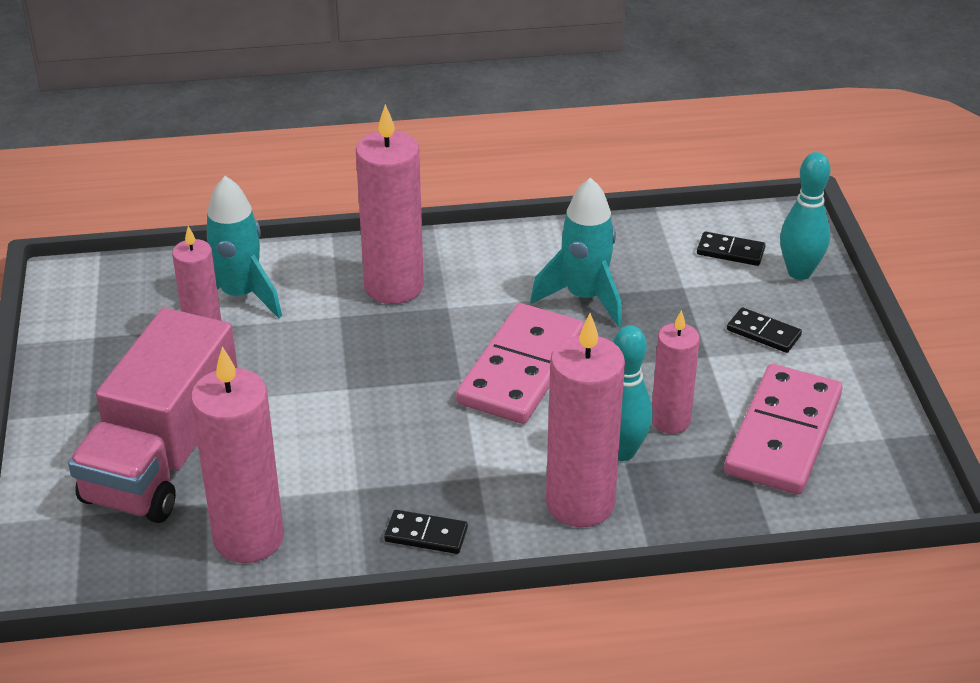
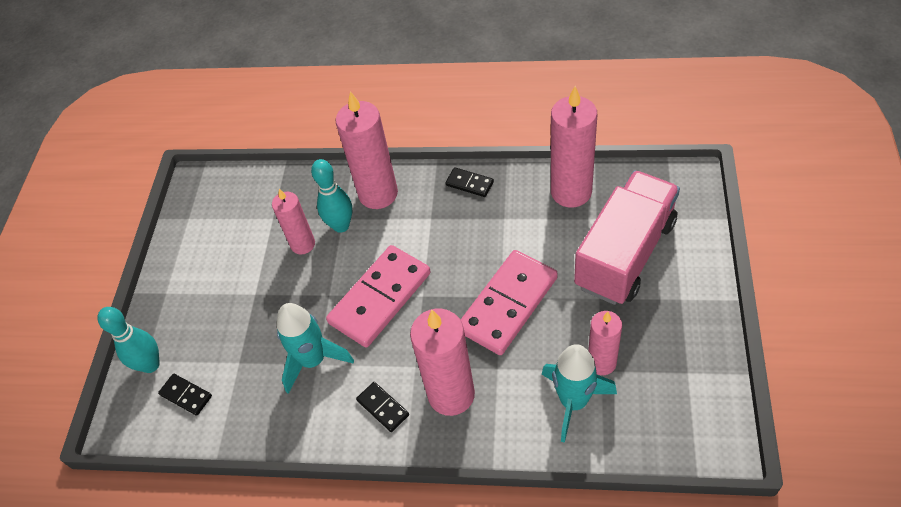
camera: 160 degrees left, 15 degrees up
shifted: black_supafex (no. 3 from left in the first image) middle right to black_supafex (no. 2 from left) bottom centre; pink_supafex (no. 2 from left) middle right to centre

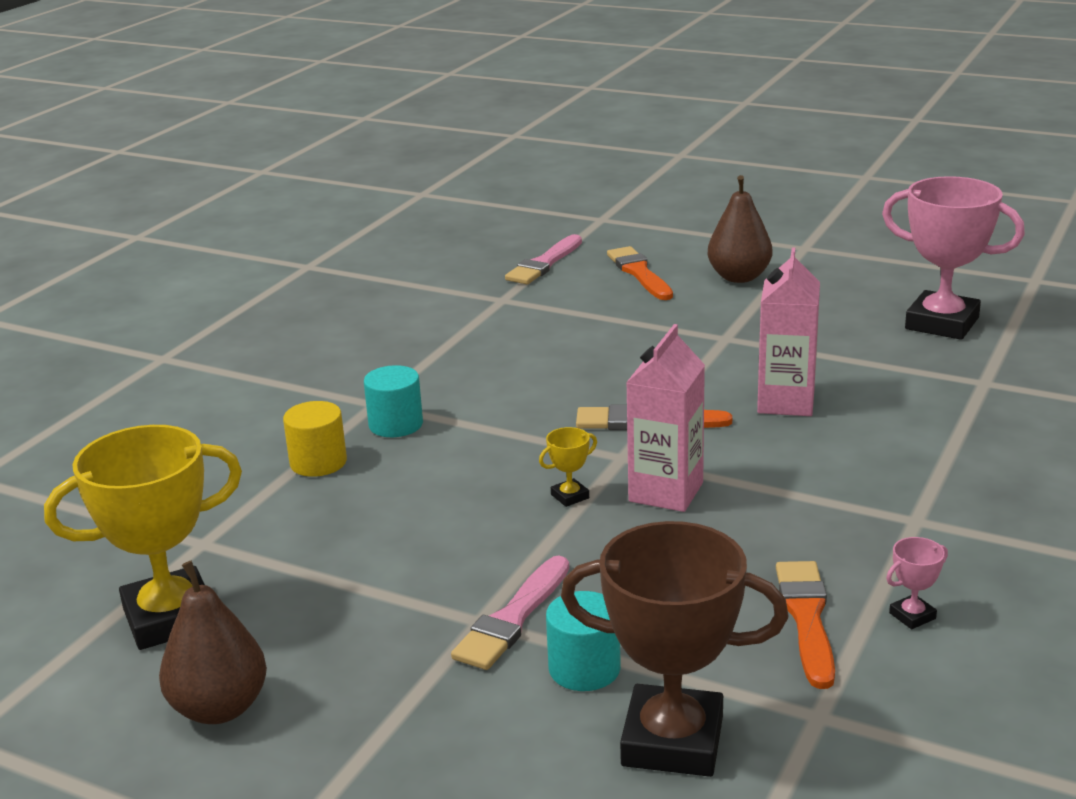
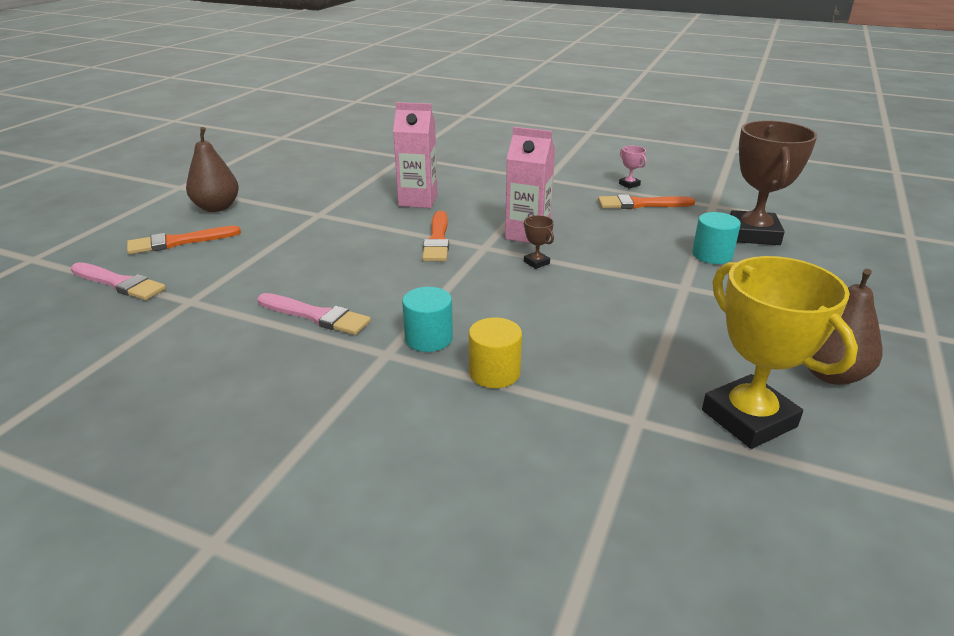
camera: 95 degrees left, 5 degrees up
gone: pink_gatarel (no. 2 from left) top right
shifted: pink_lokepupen (no. 1 from left in the first image) bottom centre to pink_lokepupen (no. 2 from left) middle left
repainted: yellow_gatarel (no. 2 from left) centre to brown_gatarel (no. 1 from left) centre

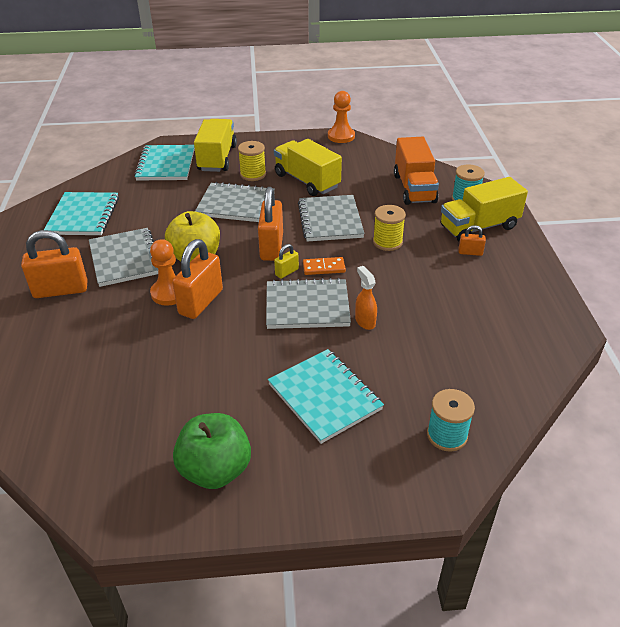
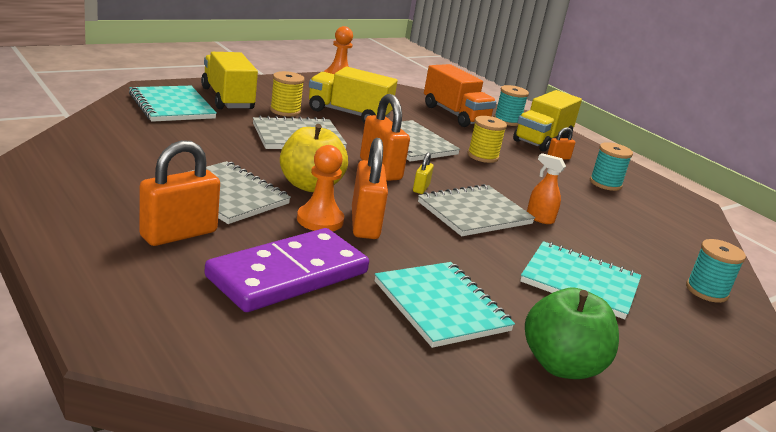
camera: 35 degrees left, 15 degrees down
gone: orange_supafex centre
new: purple_supafex centre; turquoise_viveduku (no. 2 from left) middle right
shifted: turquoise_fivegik (no. 1 from left in the first image) middle left to turquoise_fivegik (no. 2 from left) bottom centre

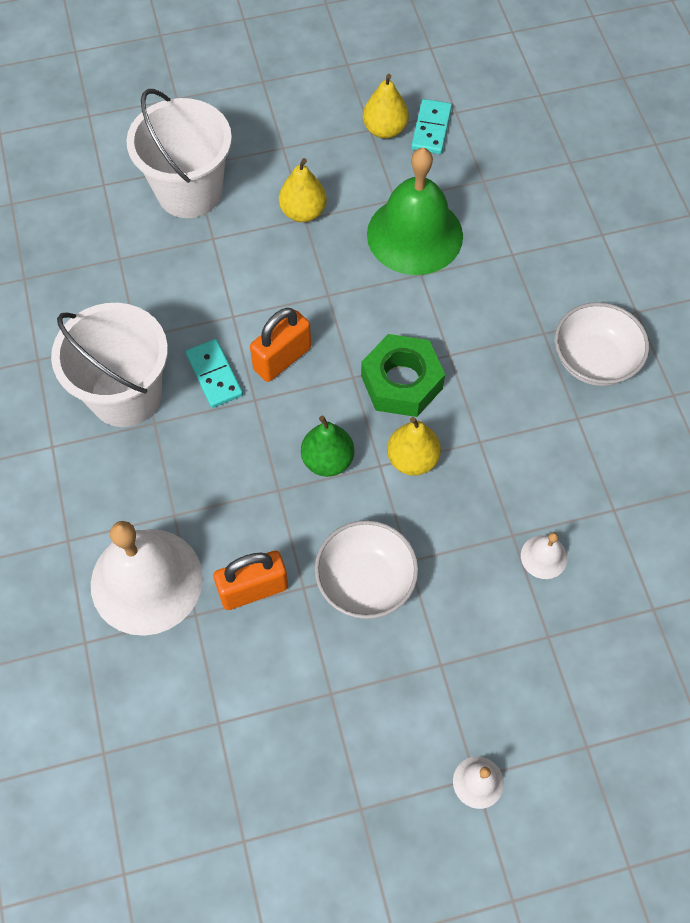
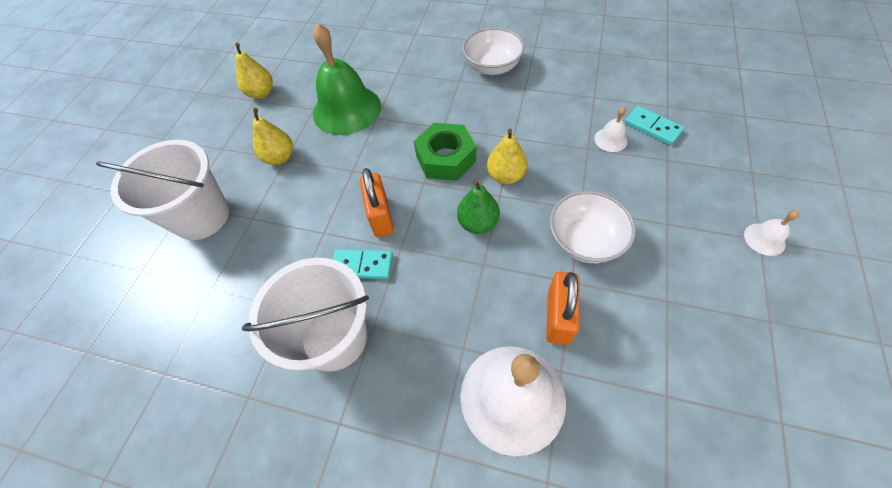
camera: 55 degrees left, 5 degrees down
shifted: turquoise_supafex (no. 2 from left) top centre to top right

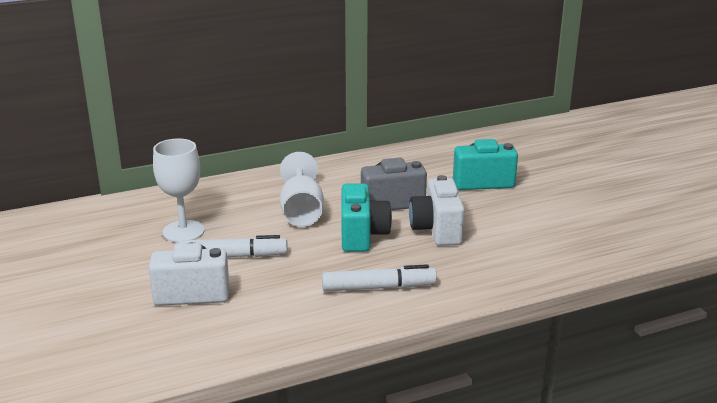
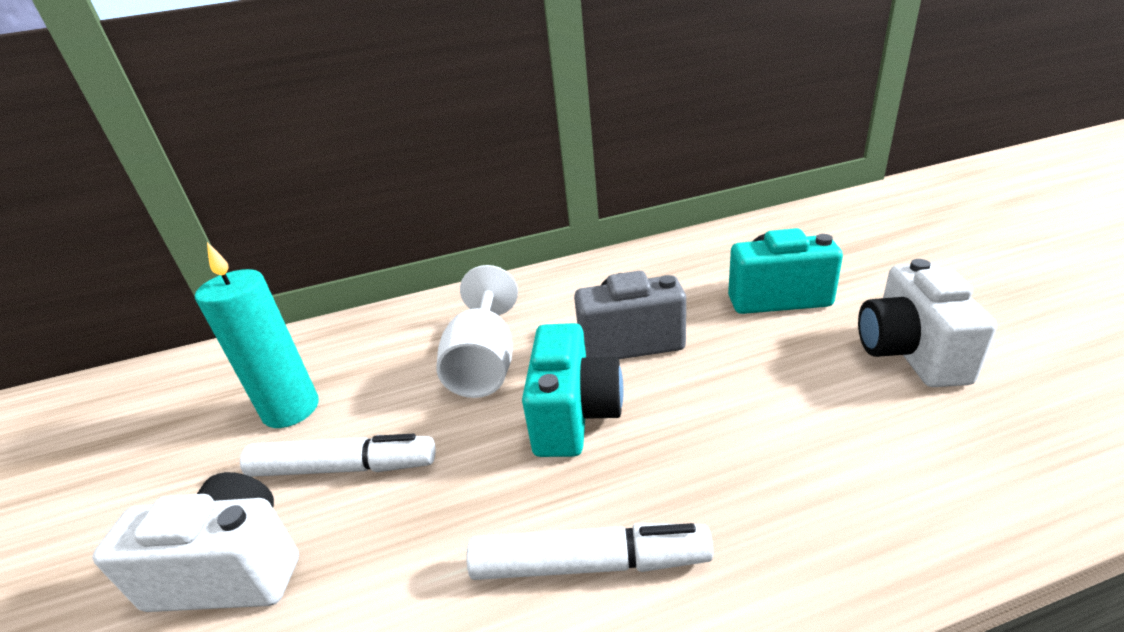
camera: 10 degrees right, 5 degrees up
shifted: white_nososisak (no. 2 from left) centre to middle right
swapped: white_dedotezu (no. 1 from left) middle left to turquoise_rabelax middle left

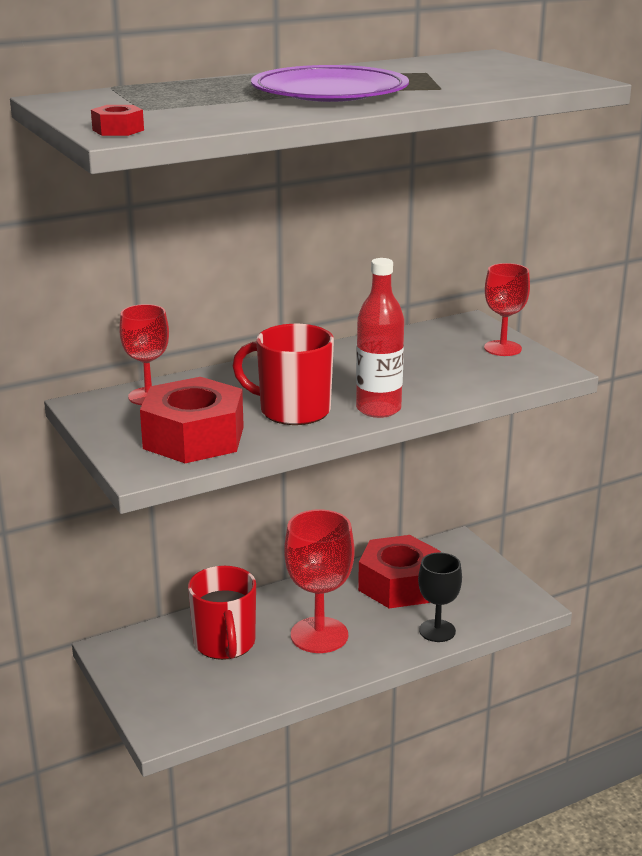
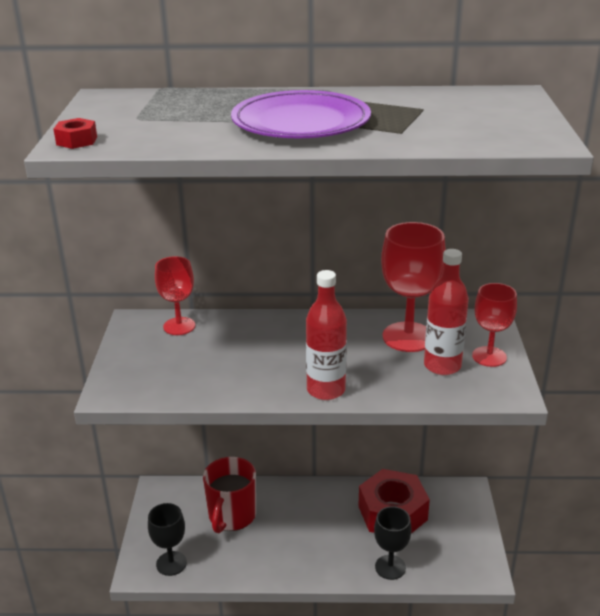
camera: 30 degrees right, 5 degrees up
gone: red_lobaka (no. 2 from left) middle left; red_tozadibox (no. 2 from left) centre
new: black_dedotezu (no. 1 from left) bottom left; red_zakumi (no. 2 from left) middle right
shifted: red_dedotezu (no. 2 from left) bottom centre to middle right

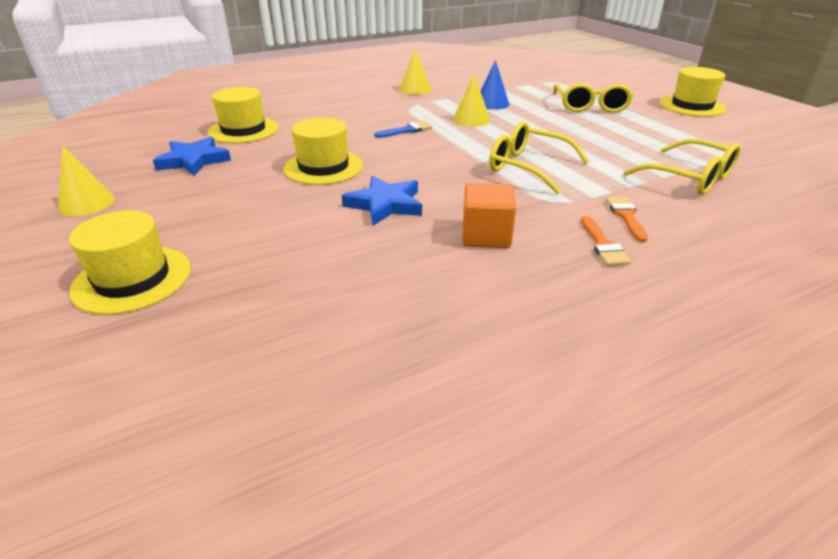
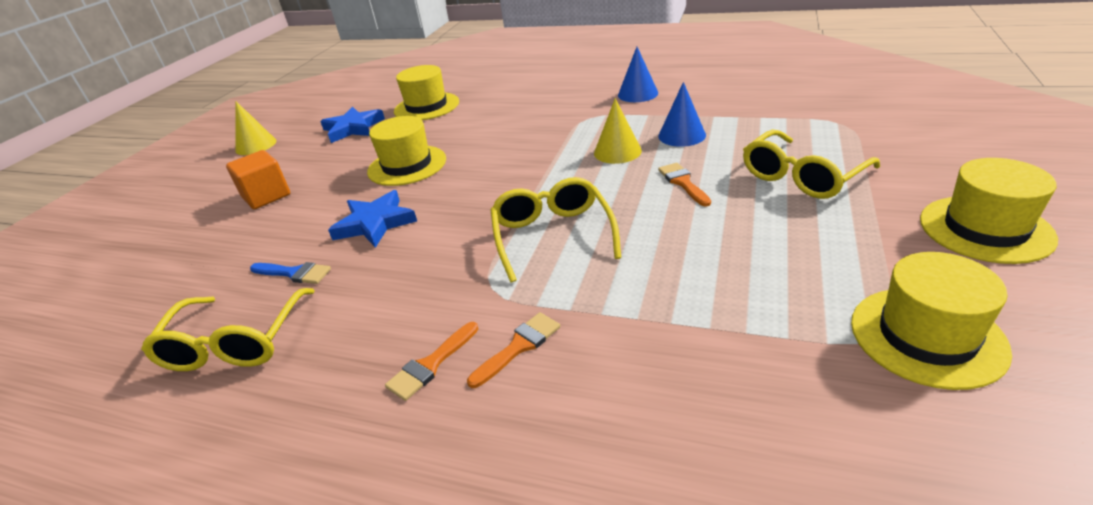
camera: 50 degrees right, 0 degrees up
new: orange_lokepupen (no. 3 from left) centre
shifted: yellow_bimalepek (no. 3 from left in the first image) top right to yellow_bimalepek (no. 1 from left) middle left; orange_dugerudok centre to middle left; blue_lokepupen top centre to middle left; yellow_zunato (no. 1 from left in the first image) middle left to yellow_zunato (no. 3 from left) middle right
repainted: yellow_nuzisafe (no. 2 from left) top centre to blue_nuzisafe (no. 1 from left) top centre

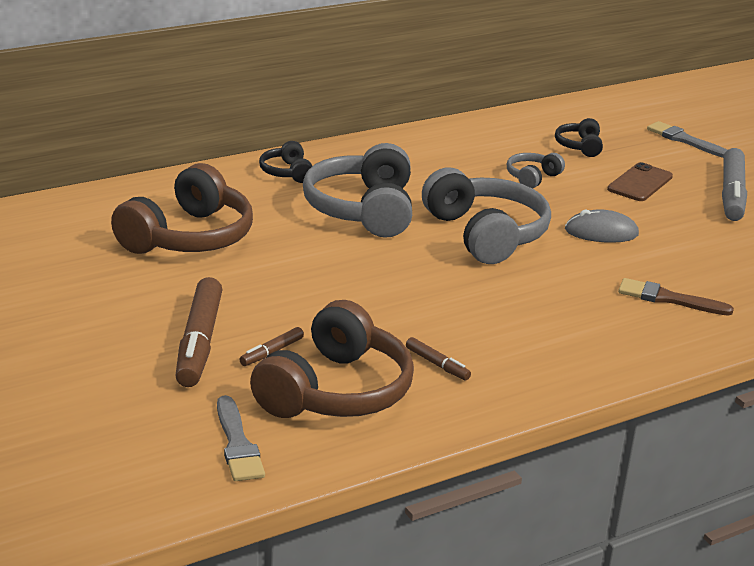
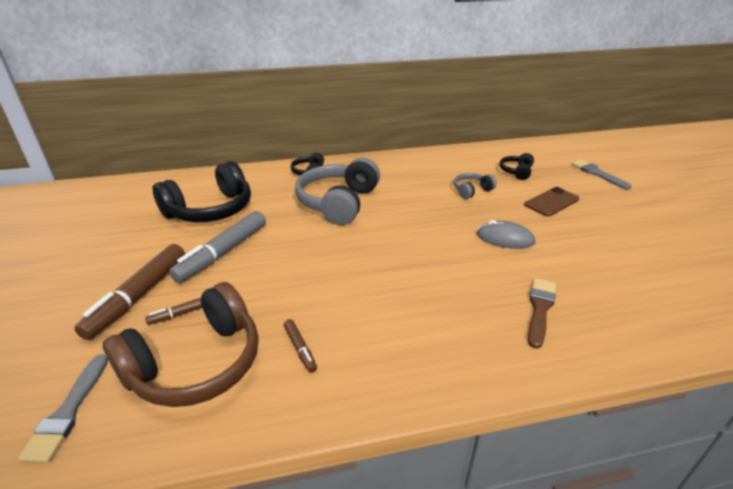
camera: 20 degrees right, 5 degrees up
gone: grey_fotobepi (no. 2 from left) centre
shifted: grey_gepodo top right to middle left
repainted: brown_fotobepi (no. 1 from left) middle left to black_fotobepi (no. 1 from left) middle left
rotated: brown_lokepupen middle right = middle right 75 degrees clockwise

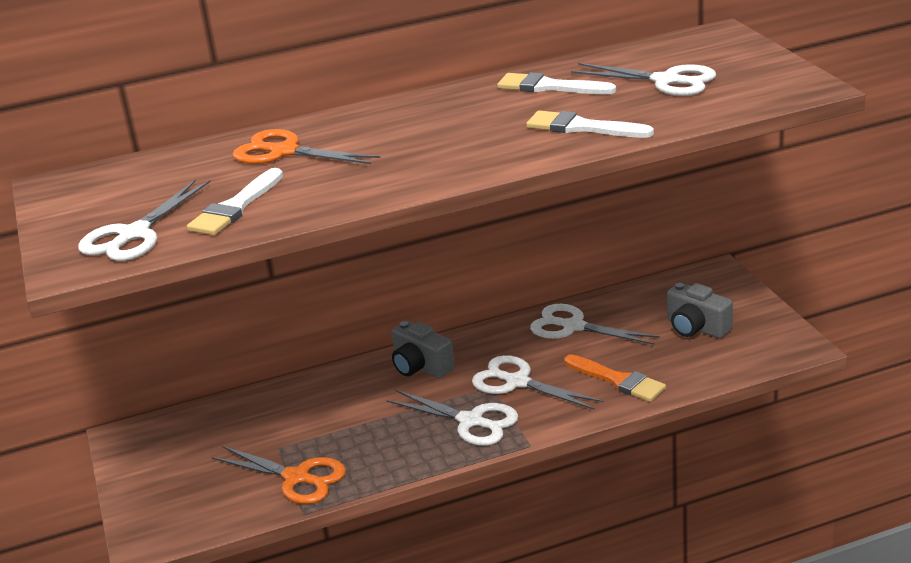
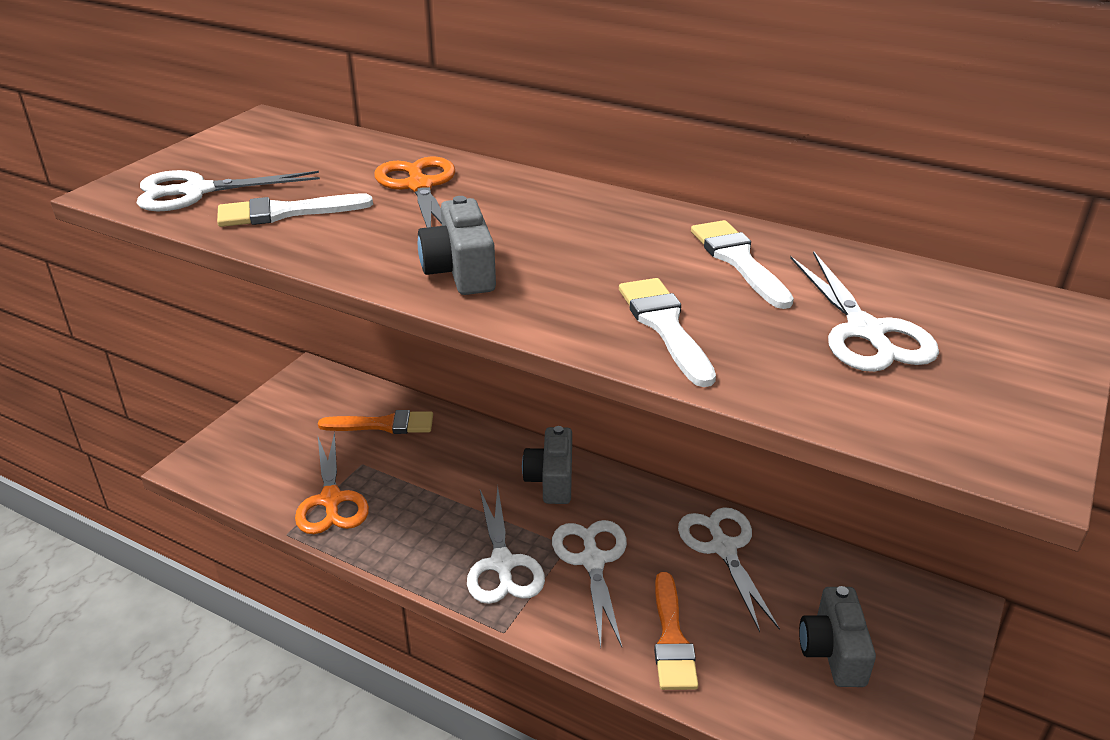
camera: 45 degrees right, 5 degrees up
new: orange_lokepupen (no. 1 from left) centre; grey_nososisak (no. 1 from left) top centre

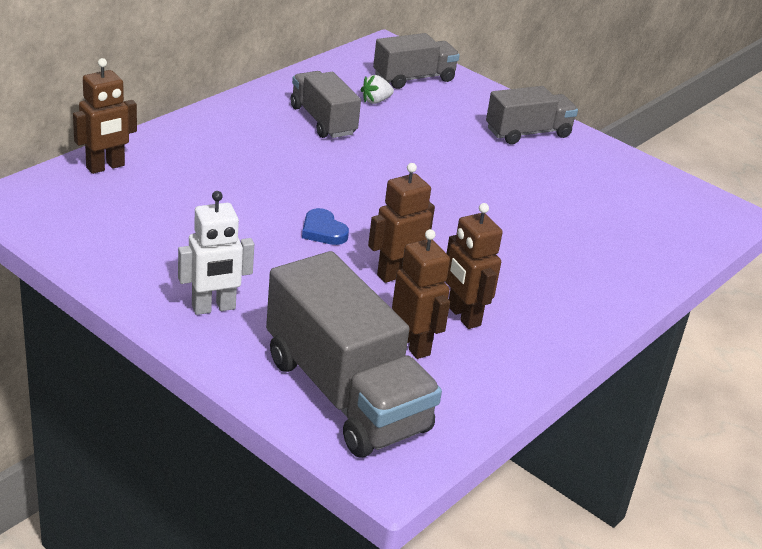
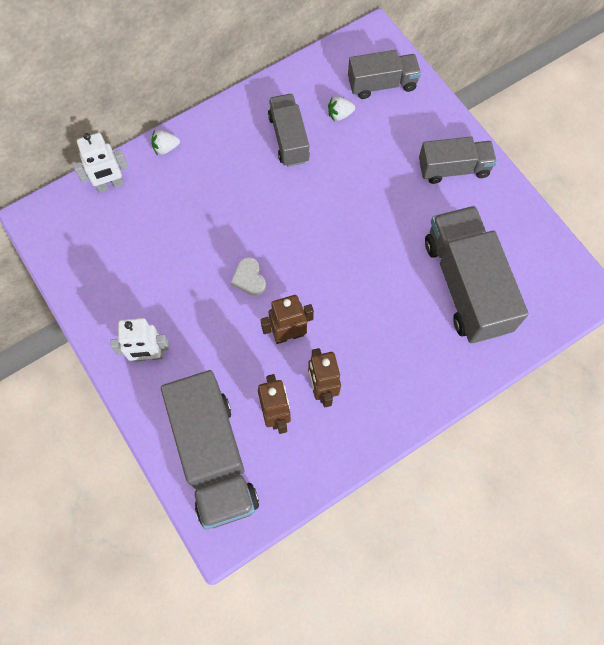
camera: 20 degrees right, 35 degrees up
new: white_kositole (no. 1 from left) top left; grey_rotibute (no. 5 from left) middle right
repainted: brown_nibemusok (no. 1 from left) top left to white_nibemusok (no. 1 from left) top left; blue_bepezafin centre to white_bepezafin centre

